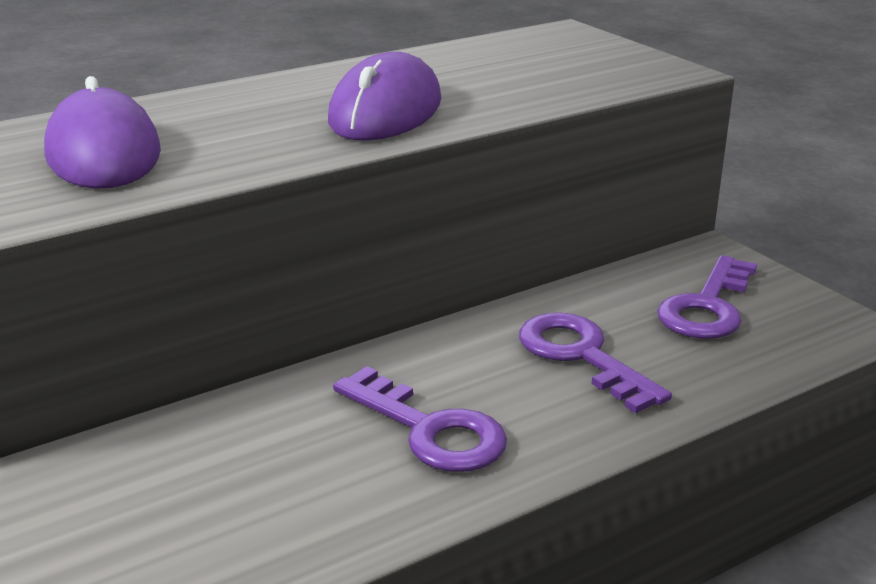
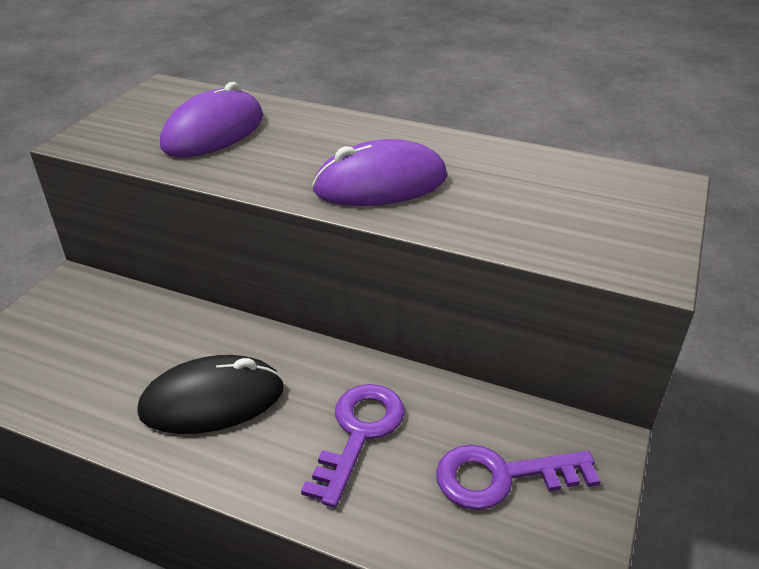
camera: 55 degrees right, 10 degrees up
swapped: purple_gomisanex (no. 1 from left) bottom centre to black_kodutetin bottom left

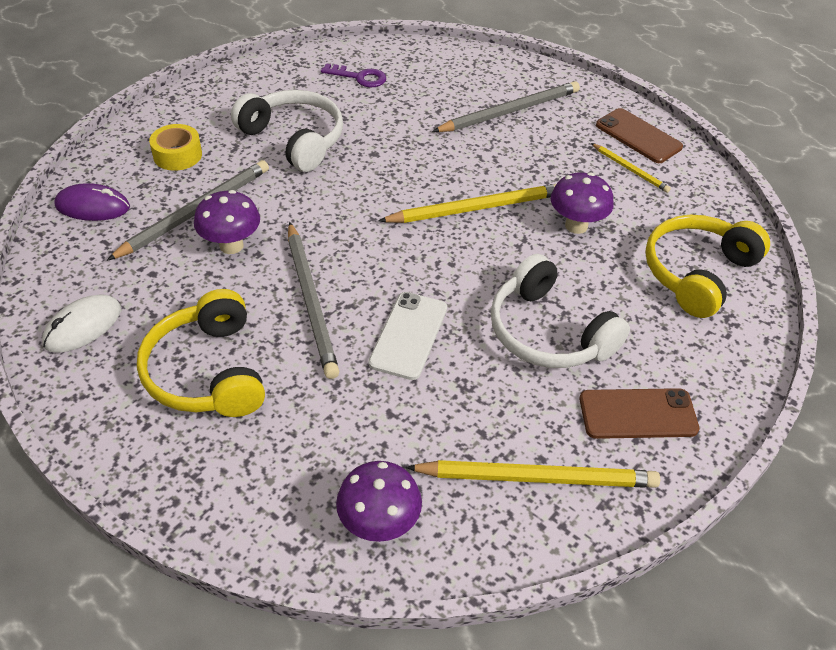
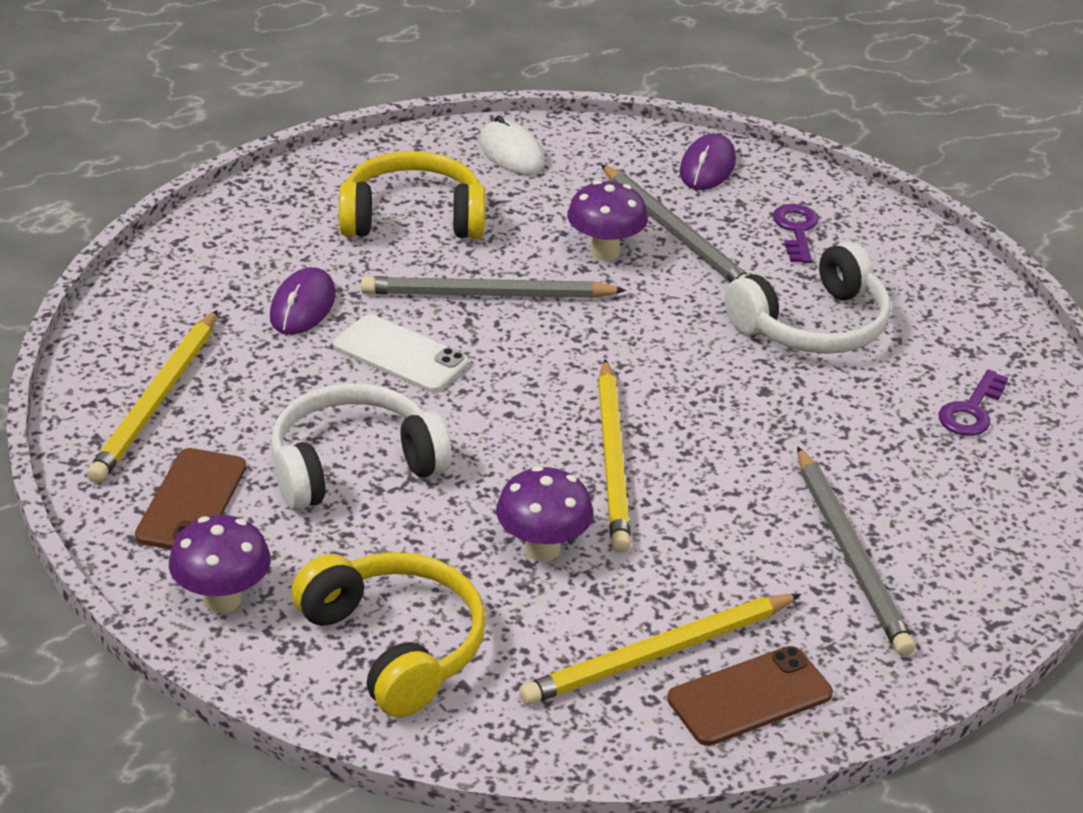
camera: 105 degrees right, 10 degrees down
new: purple_kodutetin (no. 1 from left) middle left
shifted: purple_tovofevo (no. 2 from left in the first image) bottom centre to purple_tovofevo (no. 1 from left) bottom left
swapped: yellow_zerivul top left to purple_gomisanex (no. 1 from left) top right
scaled: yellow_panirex (no. 3 from left) top right = bottom centre x1.87

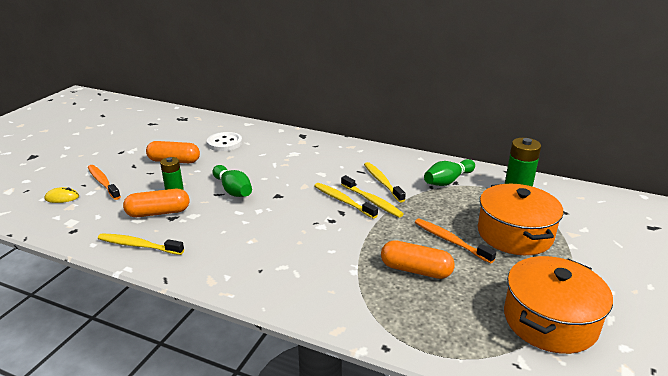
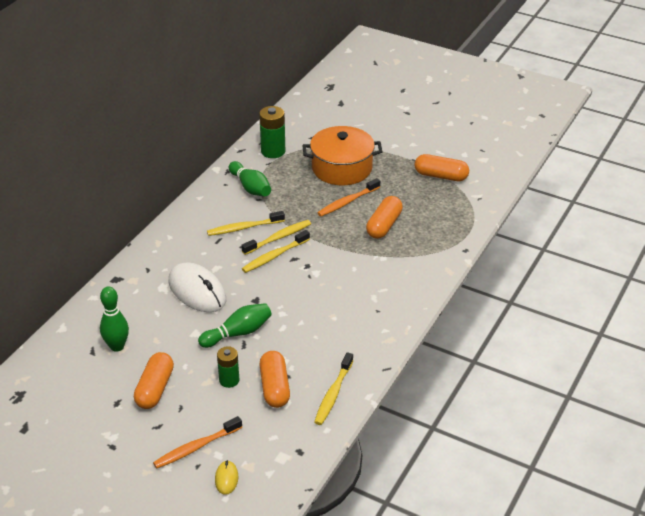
camera: 85 degrees left, 10 degrees up
new: white_kodutetin middle left
swapped: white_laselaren centre to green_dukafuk (no. 1 from left) middle left; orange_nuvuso (no. 2 from left) bottom right to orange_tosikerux (no. 4 from left) top right

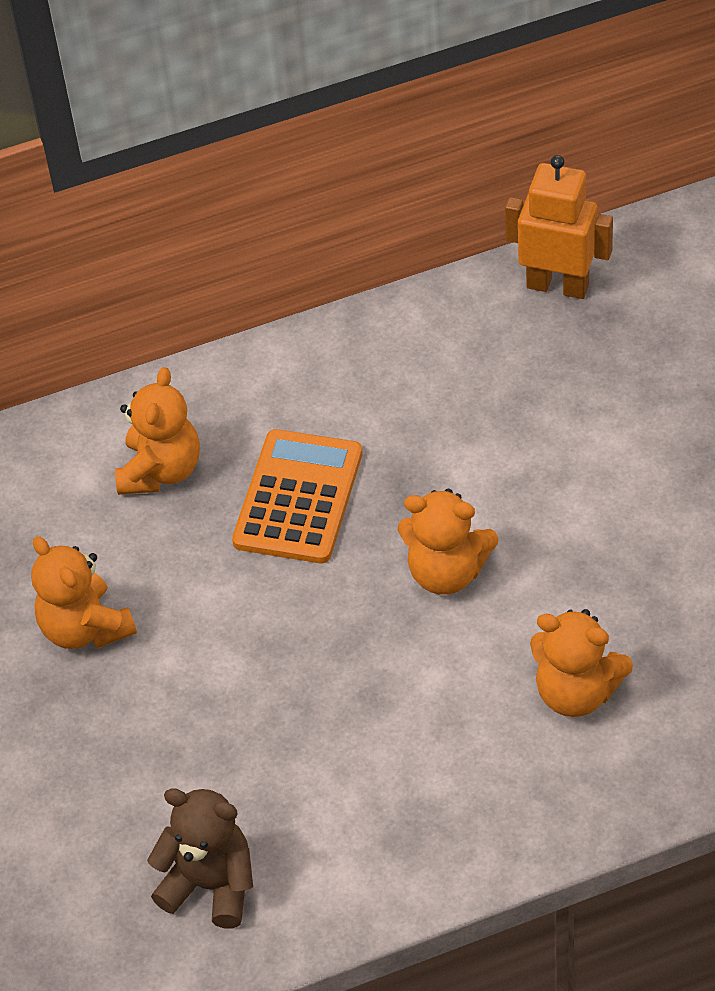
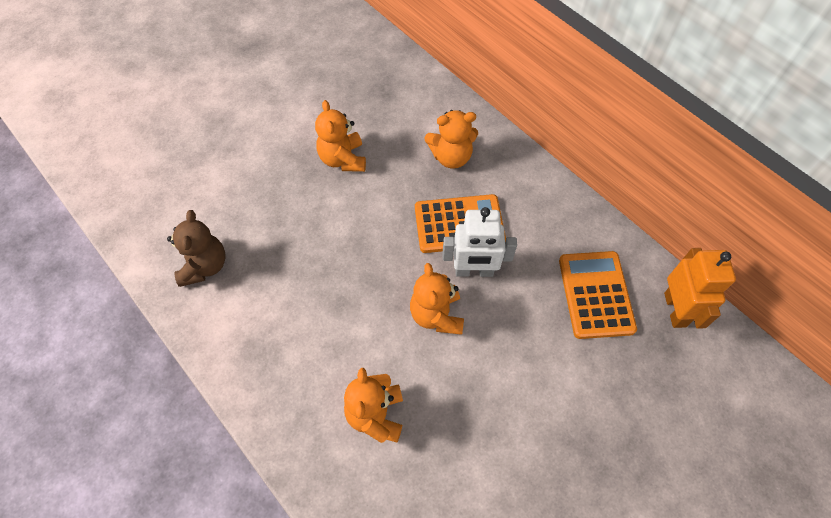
camera: 65 degrees right, 10 degrees up
new: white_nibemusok centre; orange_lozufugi (no. 2 from left) middle right
rotated: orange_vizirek (no. 1 from left) middle left = top centre 45 degrees counterclockwise

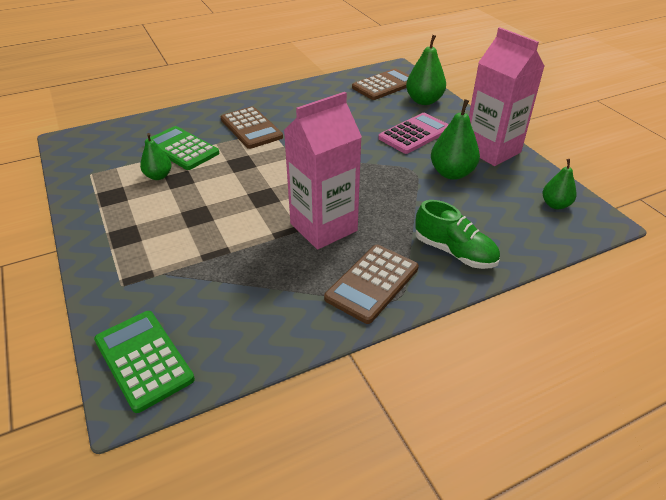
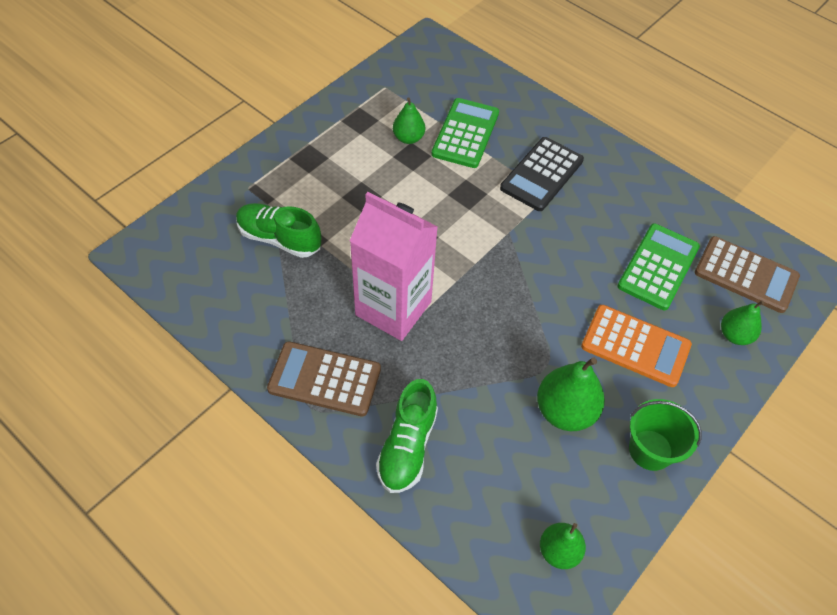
camera: 65 degrees right, 15 degrees up
new: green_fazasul (no. 1 from left) middle left
shifted: green_lozufugi (no. 1 from left in the first image) bottom left to green_lozufugi (no. 2 from left) middle right
swapped: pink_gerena (no. 2 from left) top right to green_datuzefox bottom right
repainted: brown_lozufugi (no. 1 from left) top centre to black_lozufugi top centre; pink_lozufugi top centre to orange_lozufugi middle right
scaled: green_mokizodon (no. 2 from left in the first image) top centre = middle right x0.62

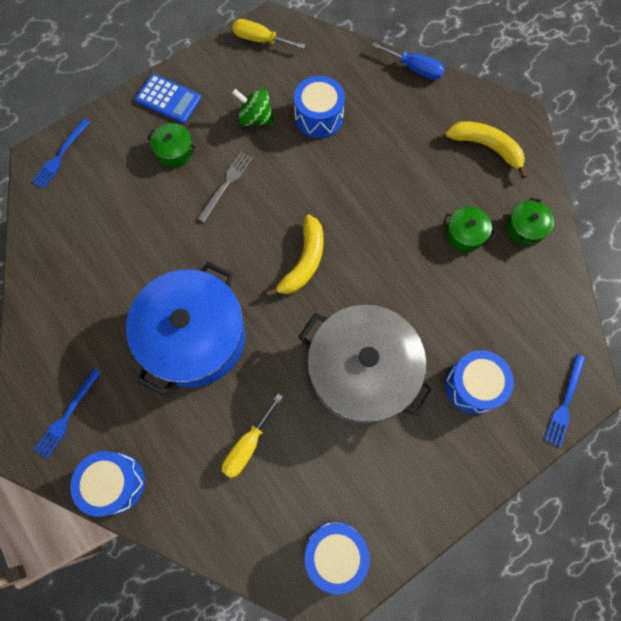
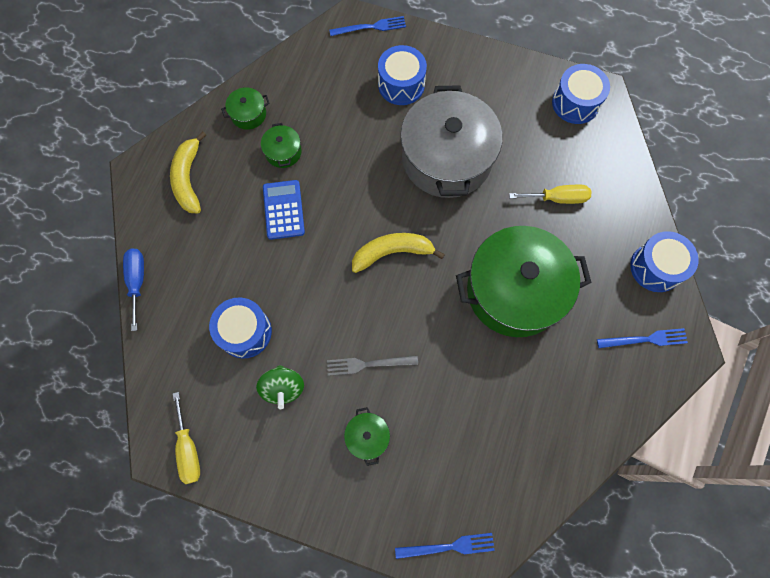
camera: 125 degrees left, 0 degrees up
shifted: blue_lozufugi top left to centre
repainted: blue_nuvuso middle left to green_nuvuso (no. 4 from left) middle right

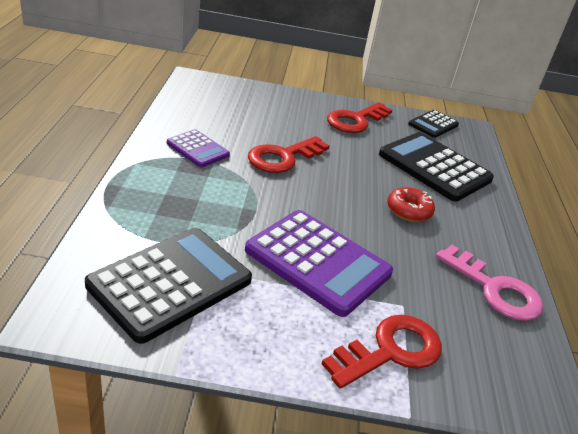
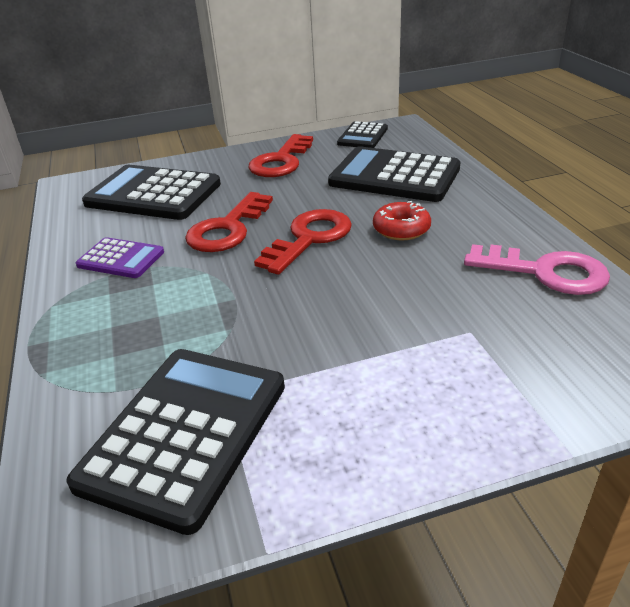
camera: 15 degrees left, 0 degrees up
gone: purple_lozufugi (no. 2 from left) centre
new: black_lozufugi (no. 1 from left) top left
shifted: red_gomisanex (no. 3 from left) bottom centre to centre

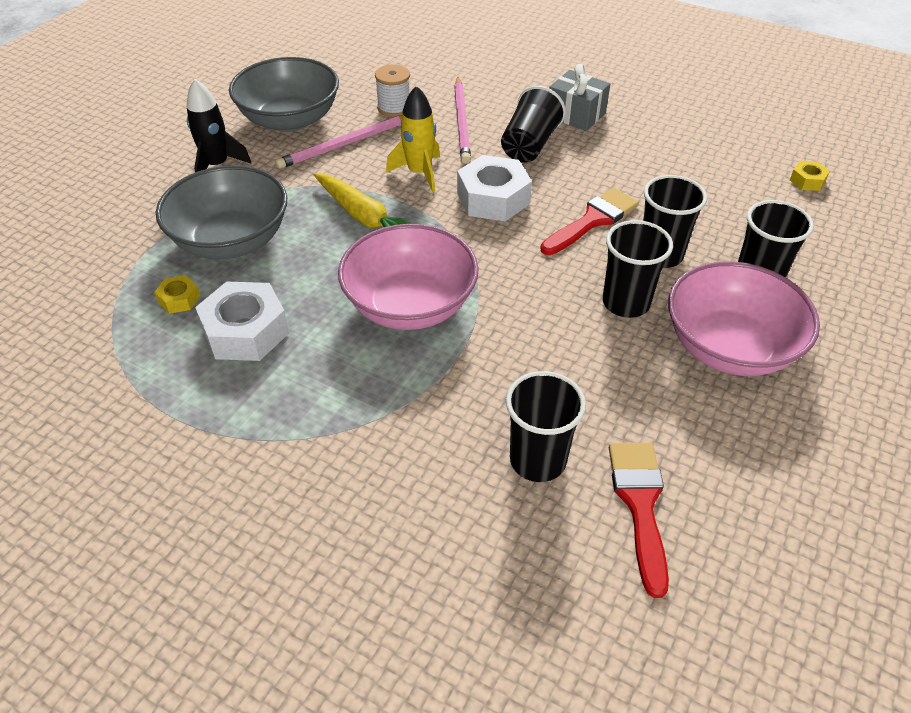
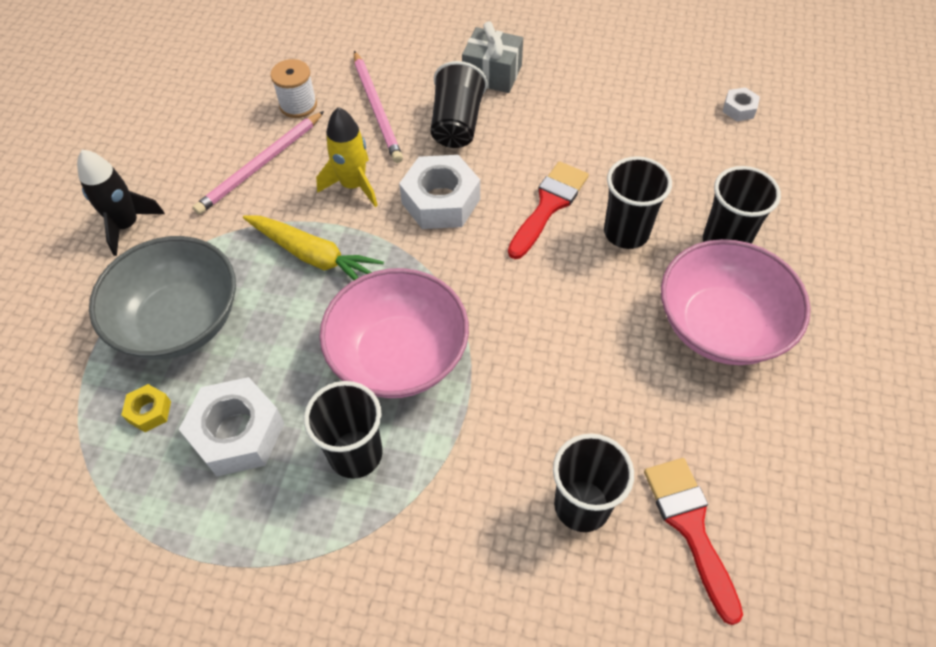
camera: 15 degrees left, 10 degrees up
gone: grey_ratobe (no. 2 from left) top left
shifted: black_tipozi (no. 3 from left in the first image) middle right to black_tipozi (no. 1 from left) centre
repainted: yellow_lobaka (no. 2 from left) top right to white_lobaka (no. 3 from left) top right

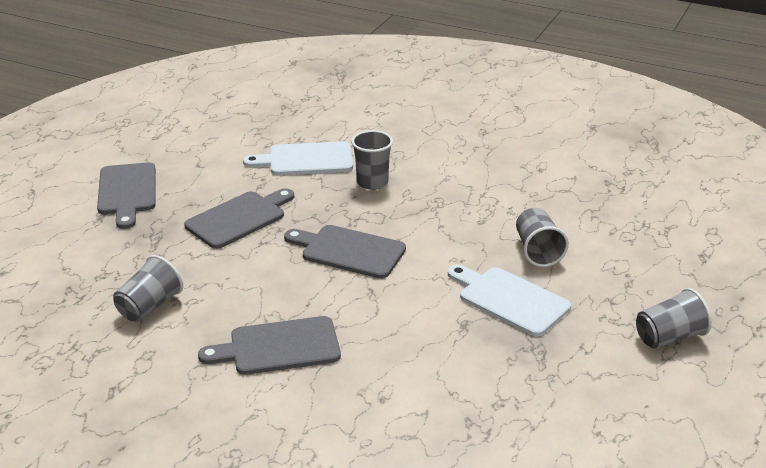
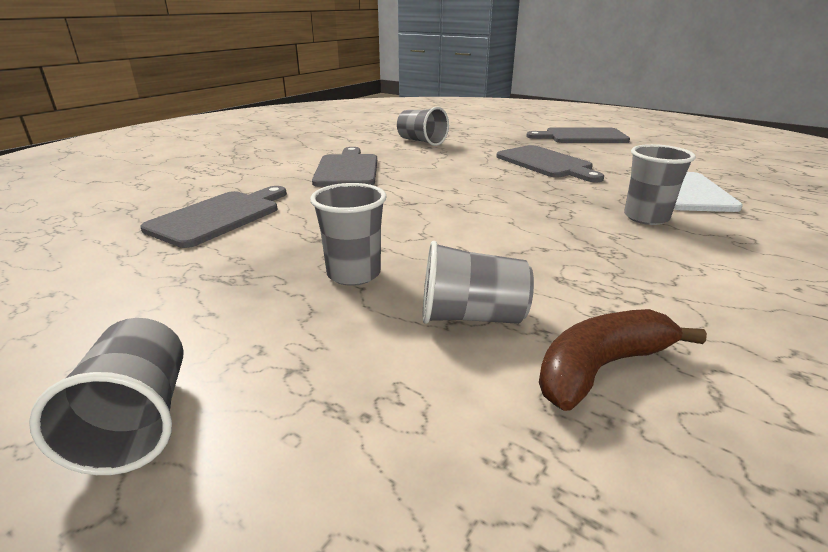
camera: 100 degrees right, 5 degrees down
new: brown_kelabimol middle right
shifted: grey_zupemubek (no. 4 from left in the first image) centre to grey_zupemubek (no. 1 from left) middle left
swapped: white_zupemubek (no. 2 from left) centre to grey_tipozi (no. 2 from left) centre

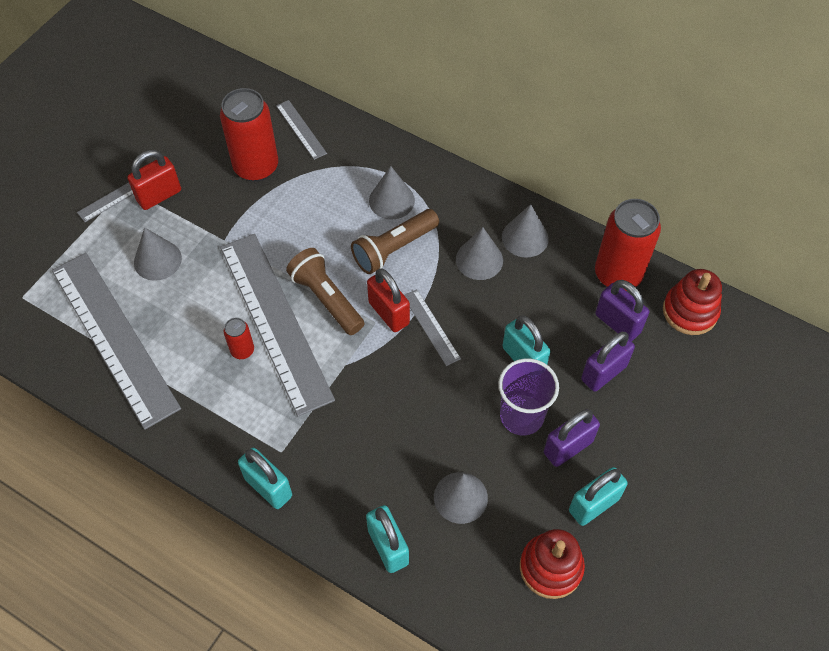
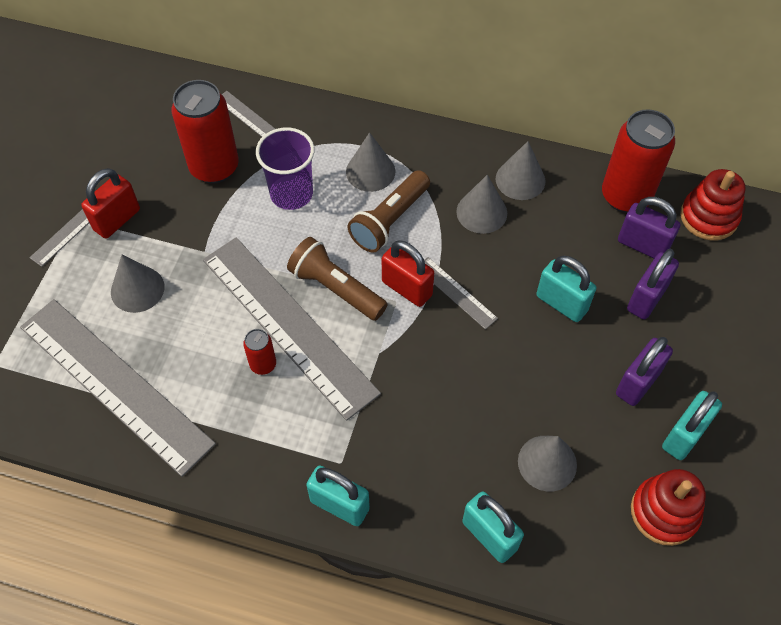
camera: 15 degrees left, 0 degrees up
shifted: purple_tipozi centre to top centre

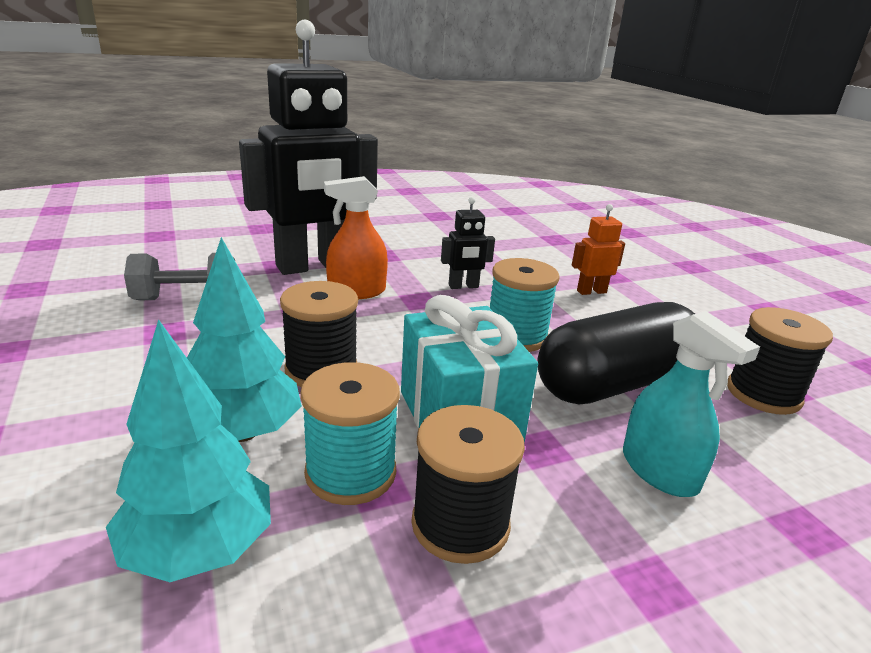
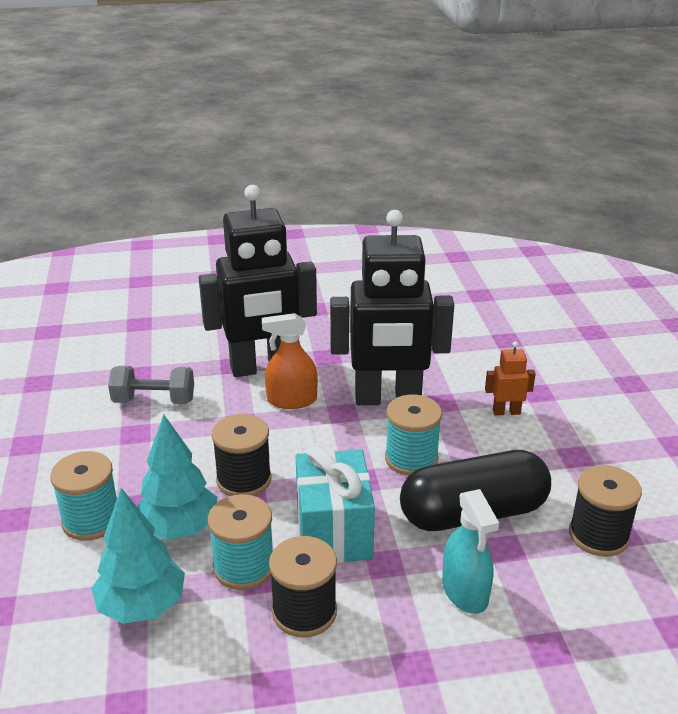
camera: 15 degrees right, 5 degrees up
new: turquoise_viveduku (no. 1 from left) bottom left
scaled: black_nibemusok (no. 2 from left) centre = centre x2.48

